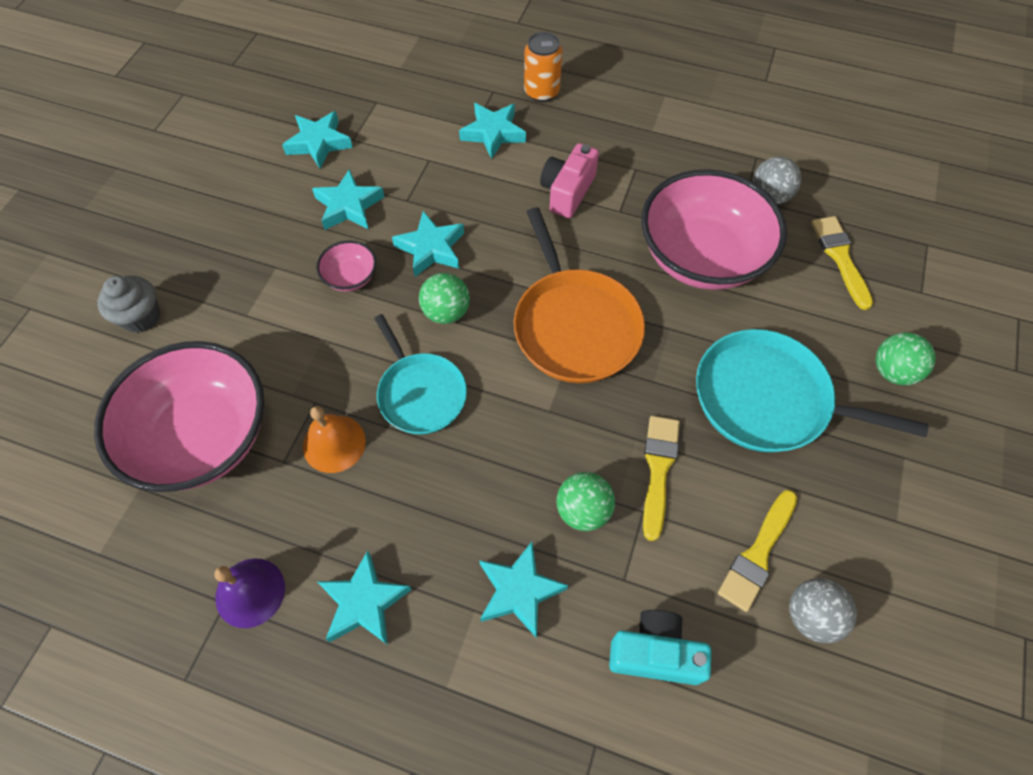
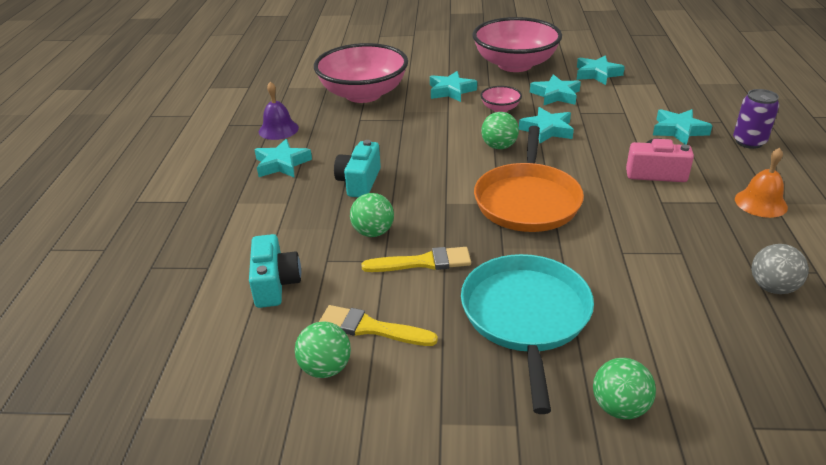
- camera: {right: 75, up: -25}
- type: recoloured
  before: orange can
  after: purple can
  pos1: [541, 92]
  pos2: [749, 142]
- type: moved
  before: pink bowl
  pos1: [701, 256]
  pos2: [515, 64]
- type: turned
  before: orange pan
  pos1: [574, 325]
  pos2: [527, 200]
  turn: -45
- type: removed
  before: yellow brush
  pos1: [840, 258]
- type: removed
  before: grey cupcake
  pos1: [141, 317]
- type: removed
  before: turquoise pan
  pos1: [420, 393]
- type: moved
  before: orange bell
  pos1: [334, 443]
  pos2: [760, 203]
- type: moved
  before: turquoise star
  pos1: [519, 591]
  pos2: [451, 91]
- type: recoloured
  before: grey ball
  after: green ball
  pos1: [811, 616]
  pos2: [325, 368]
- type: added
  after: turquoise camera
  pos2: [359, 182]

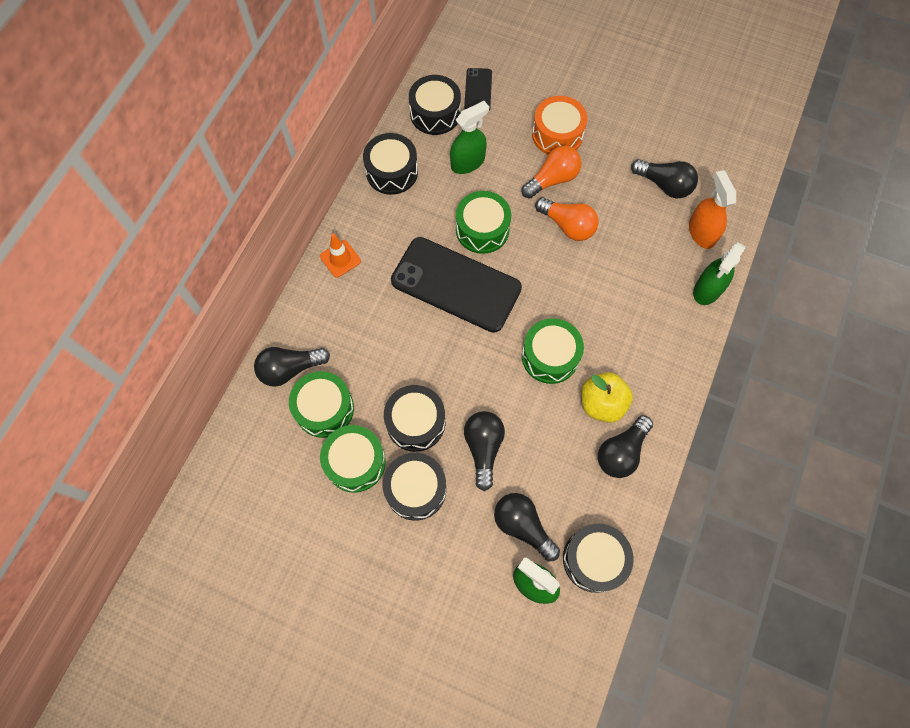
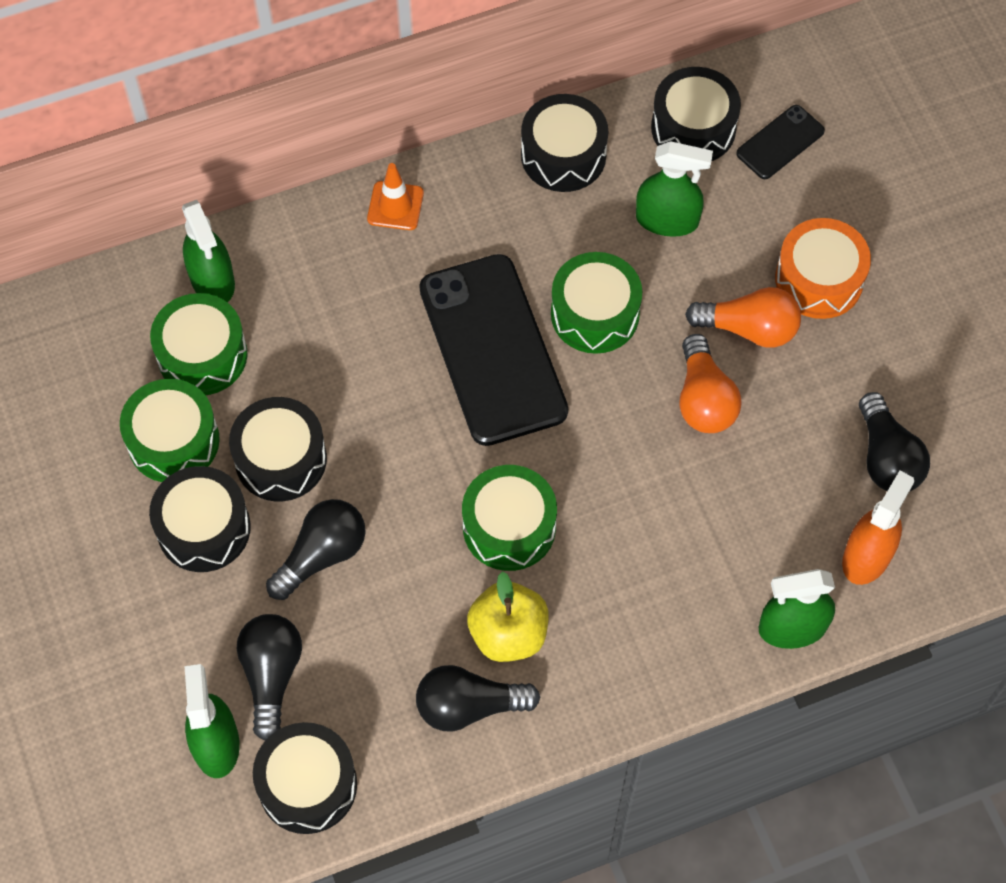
- camera: {right: 45, up: -5}
- type: replaced
  before: black light bulb
  after: green spray bottle
  pos1: [290, 369]
  pos2: [212, 280]

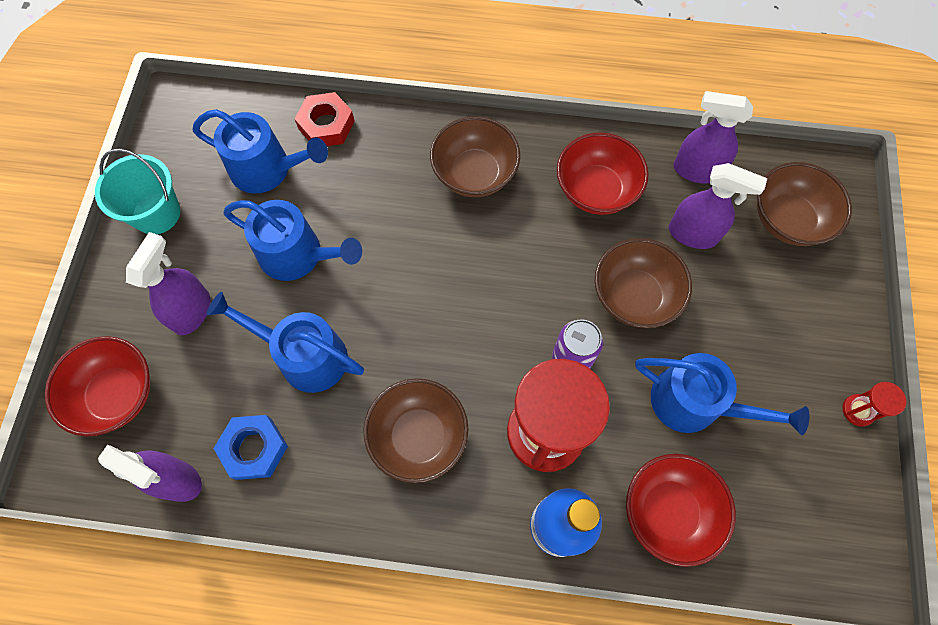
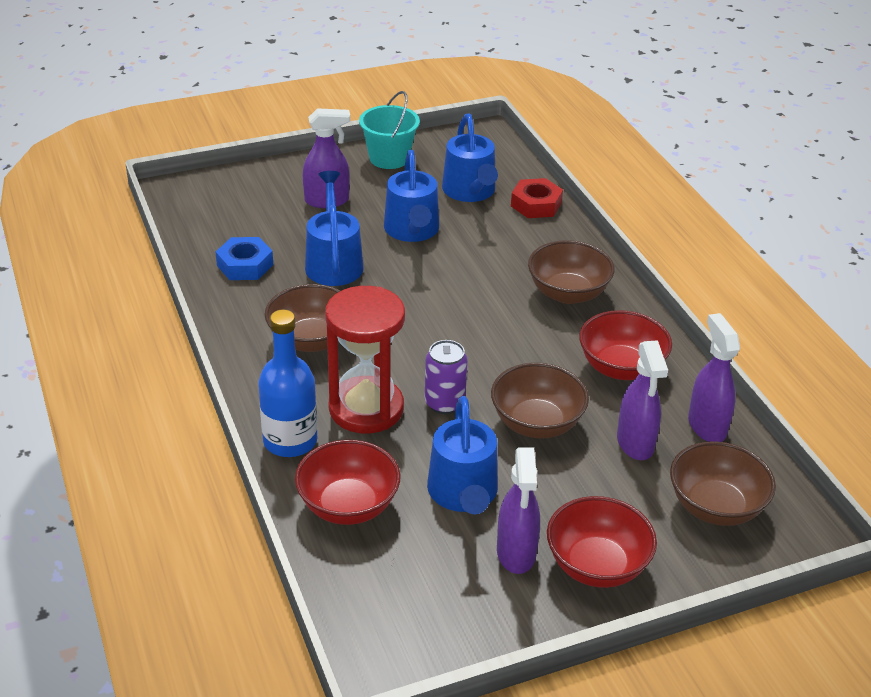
- camera: {right: 60, up: -30}
- type: moved
  before: red bowl
  pos1: [117, 394]
  pos2: [596, 565]
- type: removed
  before: red hourglass
  pos1: [858, 410]
- type: moved
  before: purple spray bottle
  pos1: [177, 480]
  pos2: [516, 553]

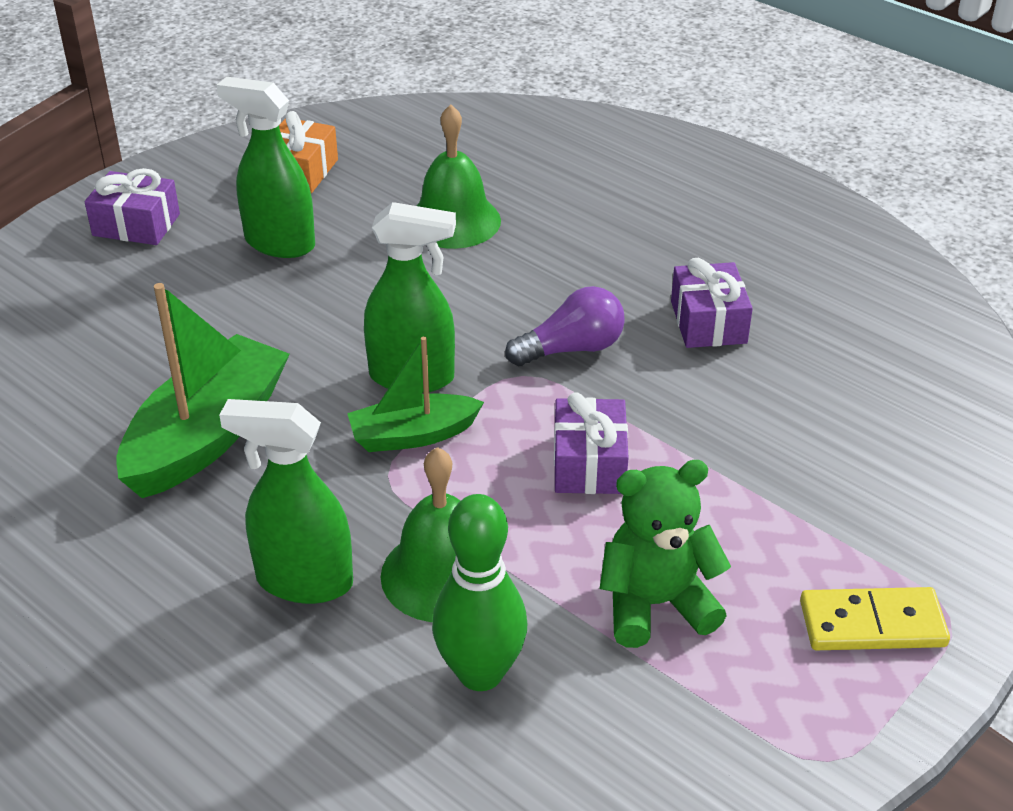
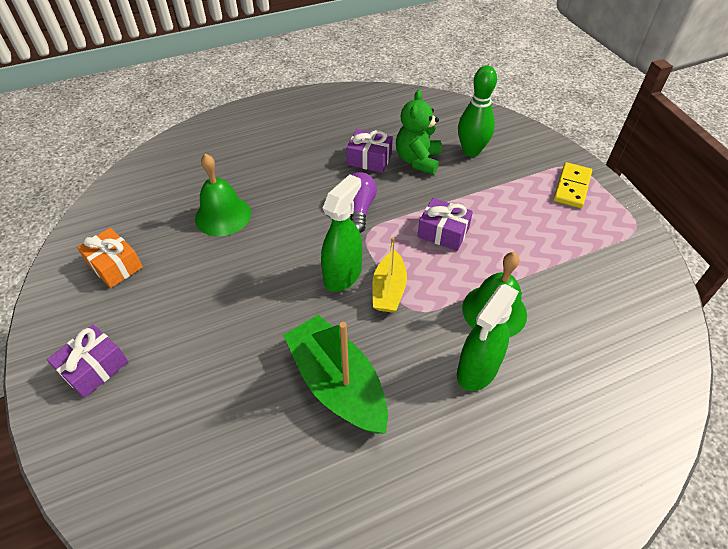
- camera: {right: -65, up: 10}
- type: removed
  before: green spray bottle
  pos1: [279, 243]
- type: recoloured
  before: green boat
  after: yellow boat
  pos1: [413, 435]
  pos2: [388, 290]
- type: moved
  before: green teddy bear
  pos1: [656, 604]
  pos2: [417, 160]
- type: moved
  before: green bowling pin
  pos1: [480, 673]
  pos2: [471, 151]

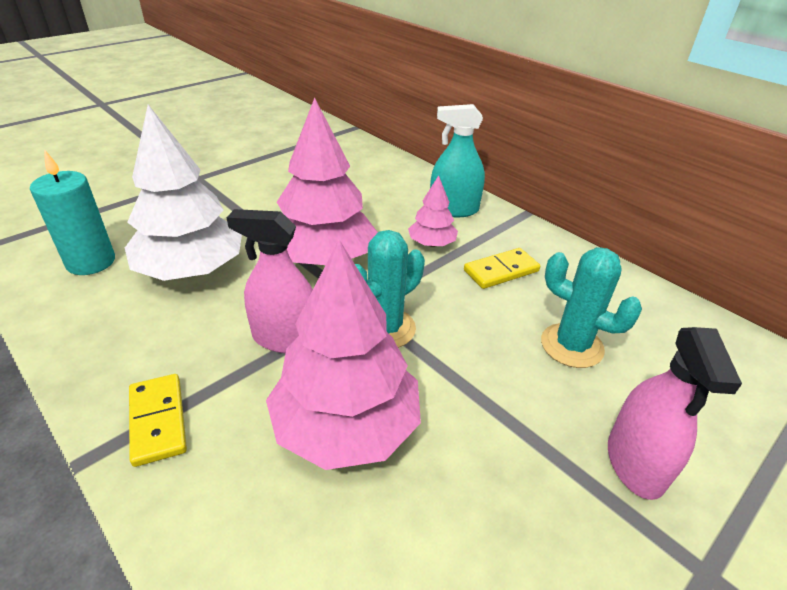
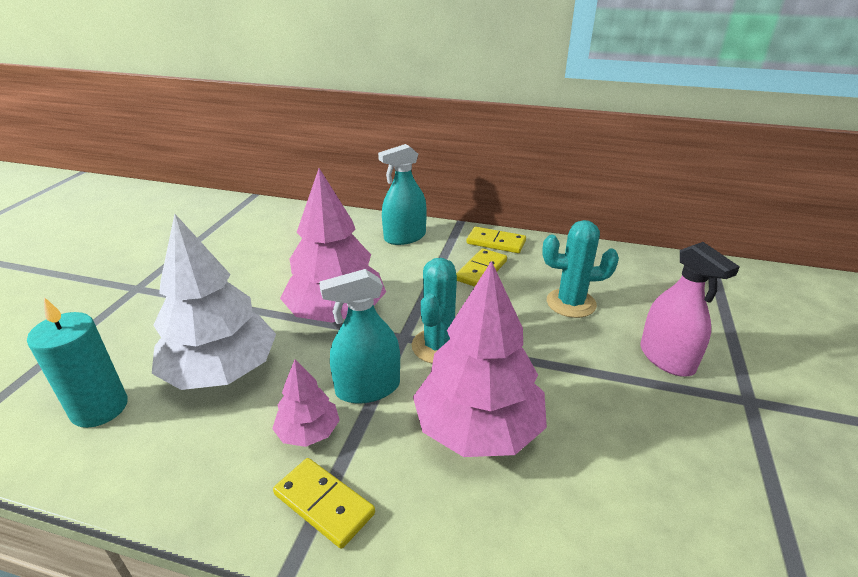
- camera: {right: -30, up: -5}
- type: moved
  before: pink tree
  pos1: [431, 243]
  pos2: [308, 432]
- type: recoloured
  before: pink spray bottle
  after: turquoise spray bottle
  pos1: [285, 338]
  pos2: [368, 388]
- type: added
  after: yellow domino
  pos2: [496, 242]

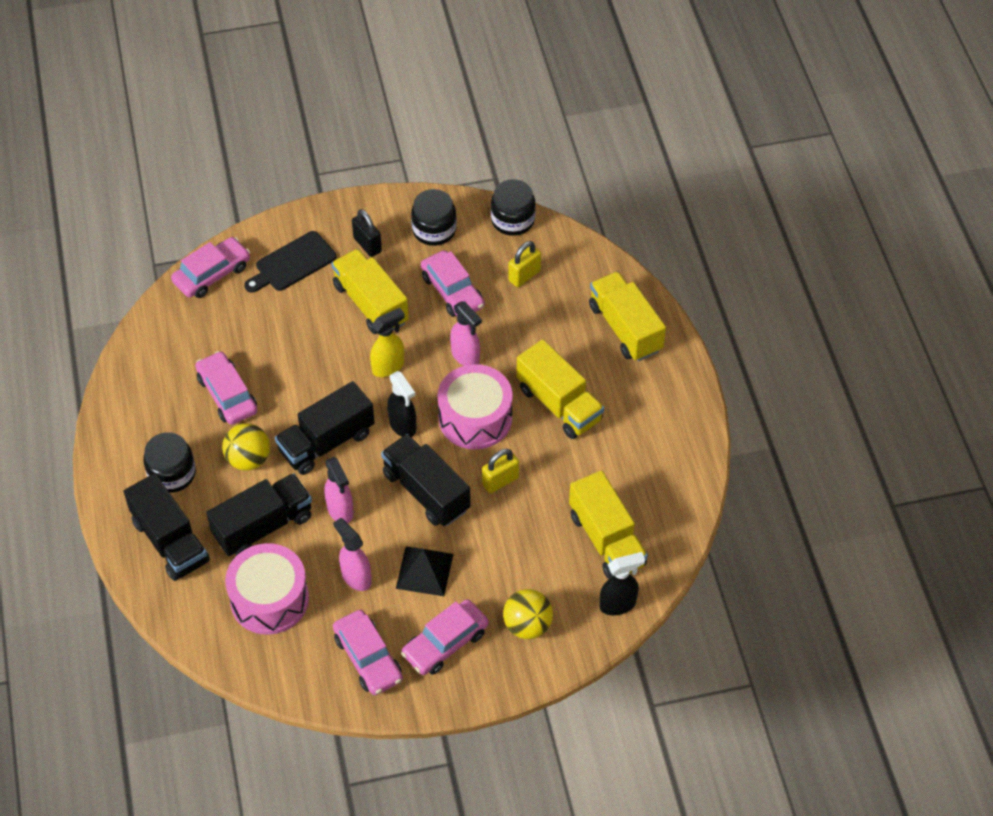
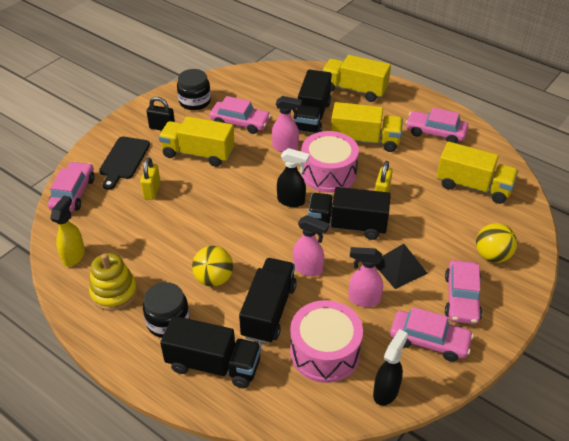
- camera: {right: -40, up: -10}
- type: removed
  before: black jar
  pos1: [513, 220]
- type: moved
  before: yellow padlock
  pos1: [524, 276]
  pos2: [152, 191]
- type: moved
  before: yellow spray bottle
  pos1: [388, 367]
  pos2: [74, 256]
- type: moved
  before: pink car
  pos1: [227, 394]
  pos2: [435, 132]
- type: moved
  before: black truck
  pos1: [326, 442]
  pos2: [312, 117]
- type: moved
  before: black spray bottle
  pos1: [618, 604]
  pos2: [386, 391]
- type: added
  after: yellow stacking toy
  pos2: [114, 292]

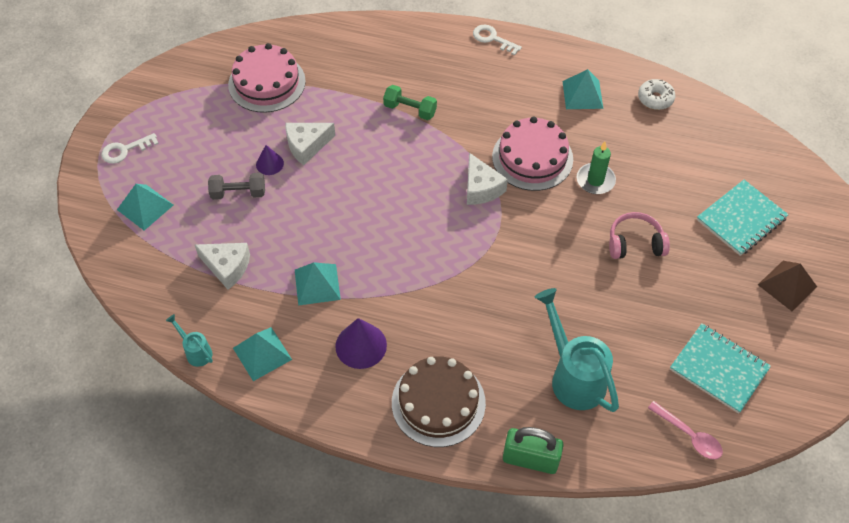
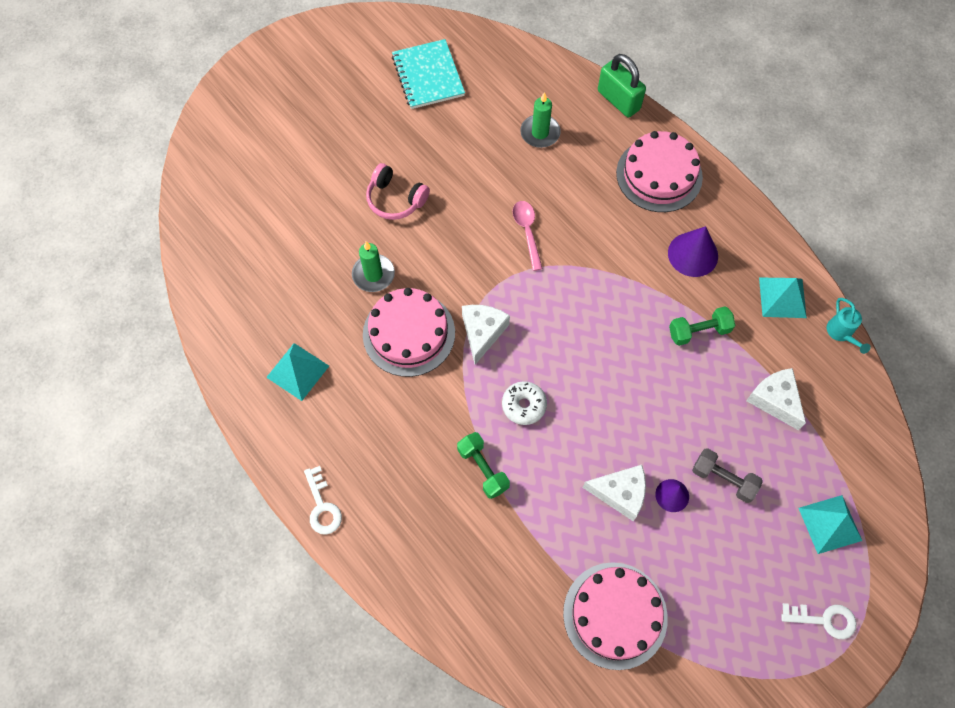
- camera: {right: -145, up: 10}
- type: moved
  before: white donut
  pos1: [655, 99]
  pos2: [524, 405]
- type: removed
  before: turquoise notebook
  pos1: [741, 219]
- type: removed
  before: brown pyramid
  pos1: [787, 285]
- type: replaced
  before: turquoise pyramid
  after: green dumbbell
  pos1: [317, 284]
  pos2: [699, 331]
- type: replaced
  before: turquoise watering can
  after: green candle
  pos1: [573, 376]
  pos2: [540, 133]
- type: recoloured
  before: brown cake
  after: pink cake
  pos1: [438, 402]
  pos2: [659, 175]
- type: moved
  before: pink spoon
  pos1: [689, 435]
  pos2: [527, 232]

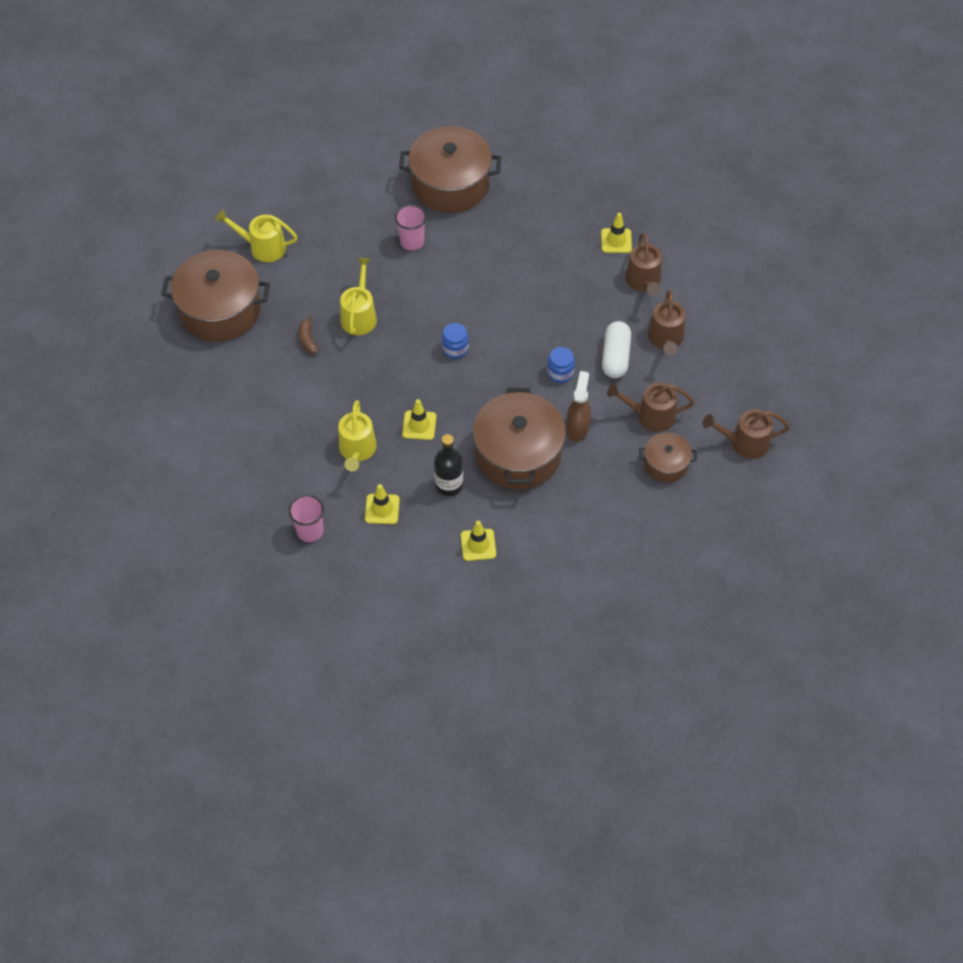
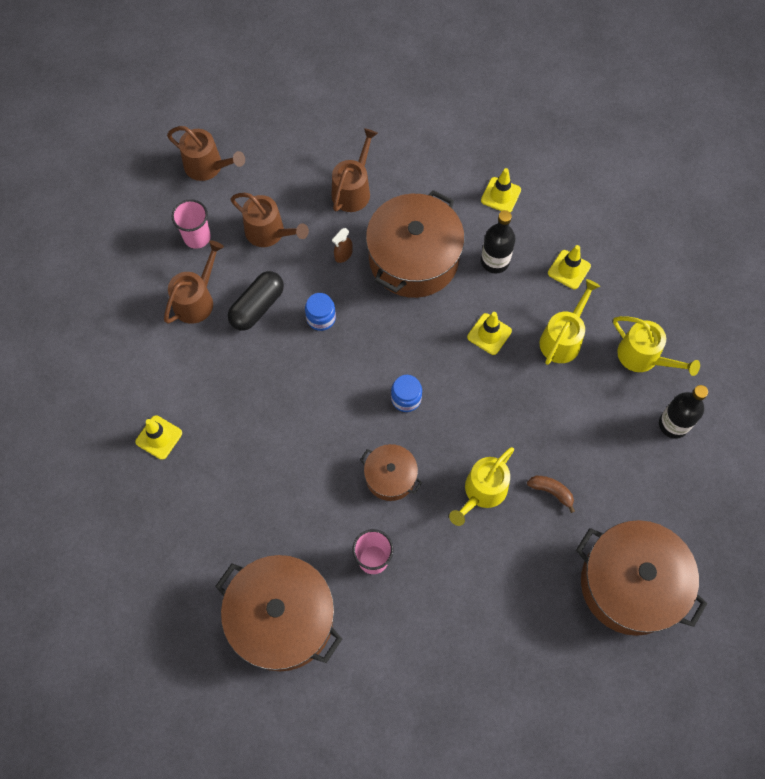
- camera: {right: -150, up: 10}
- type: moved
  before: yellow watering can
  pos1: [263, 247]
  pos2: [643, 357]
- type: moved
  before: brown watering can
  pos1: [643, 281]
  pos2: [353, 190]
- type: turned
  before: brown banana
  pos1: [308, 339]
  pos2: [551, 491]
  turn: -75
- type: recoloured
  before: white capsule
  after: black capsule
  pos1: [615, 357]
  pos2: [257, 307]
- type: resized
  before: brown spray bottle
  pos1: [577, 428]
  pos2: [343, 255]
  scale: 0.59
- type: moved
  before: brown pot
  pos1: [666, 464]
  pos2: [390, 477]
- type: moved
  before: pink cup
  pos1: [310, 531]
  pos2: [197, 237]
- type: added
  after: black bottle
  pos2: [673, 424]

